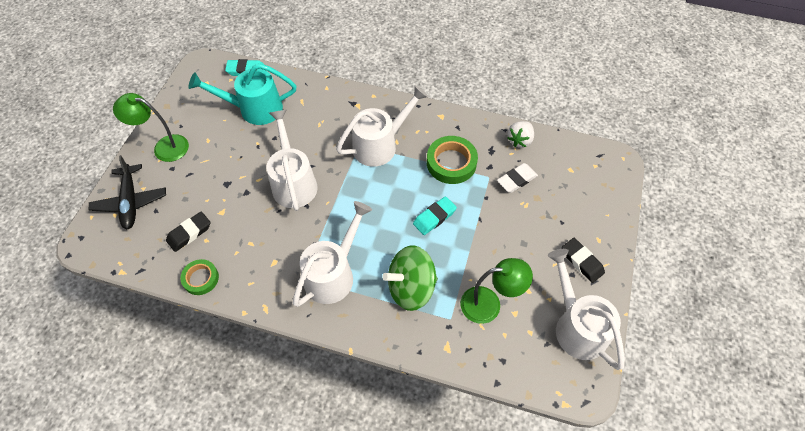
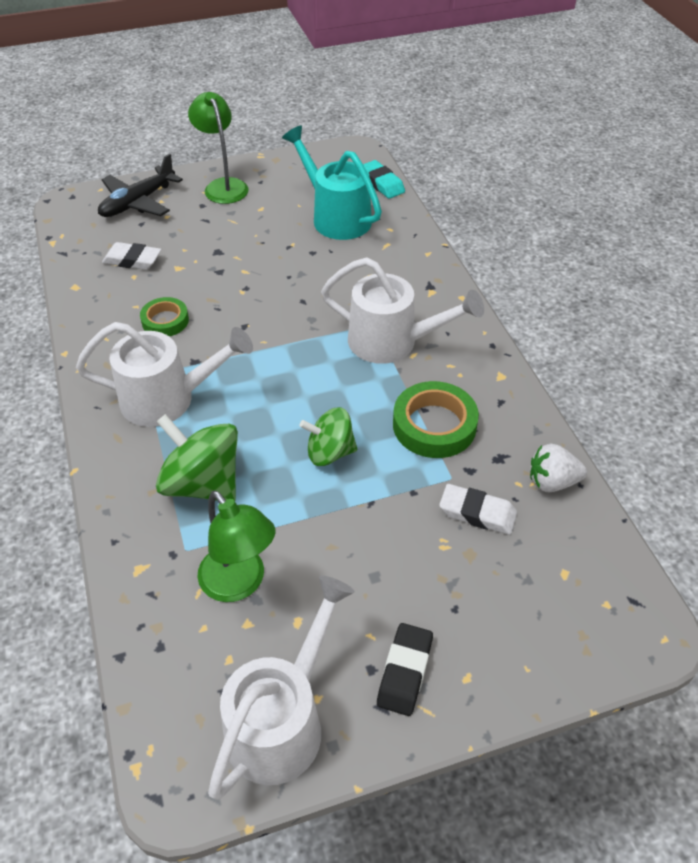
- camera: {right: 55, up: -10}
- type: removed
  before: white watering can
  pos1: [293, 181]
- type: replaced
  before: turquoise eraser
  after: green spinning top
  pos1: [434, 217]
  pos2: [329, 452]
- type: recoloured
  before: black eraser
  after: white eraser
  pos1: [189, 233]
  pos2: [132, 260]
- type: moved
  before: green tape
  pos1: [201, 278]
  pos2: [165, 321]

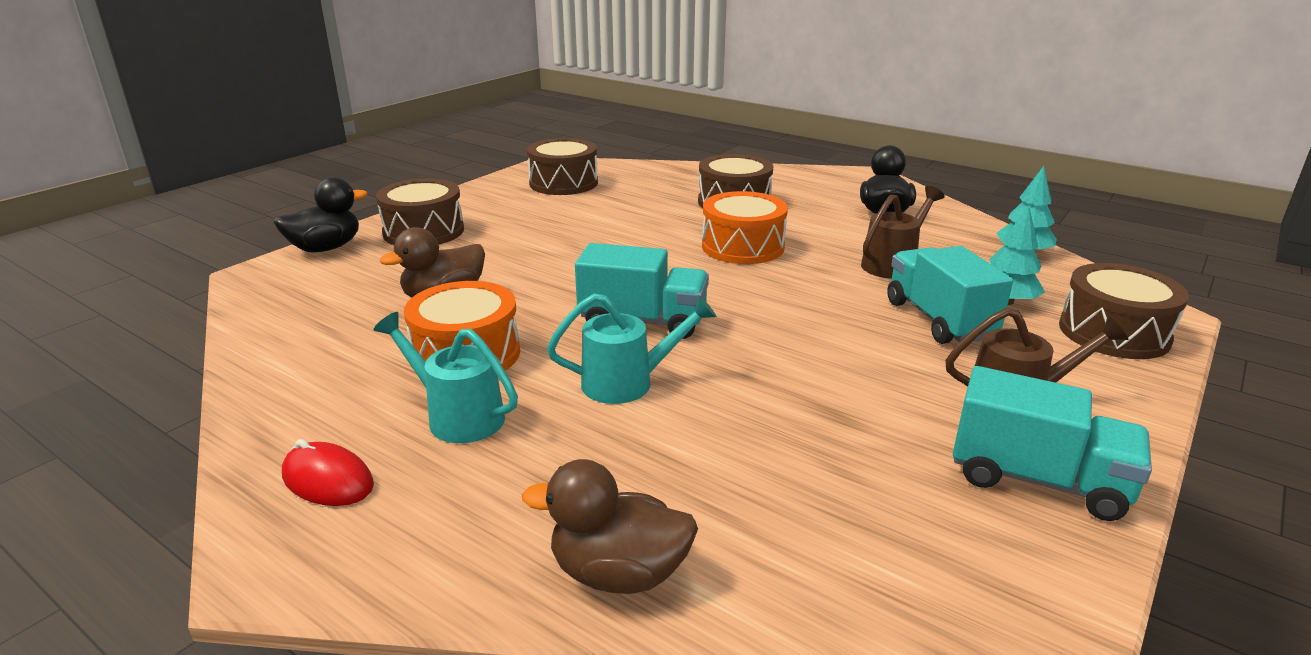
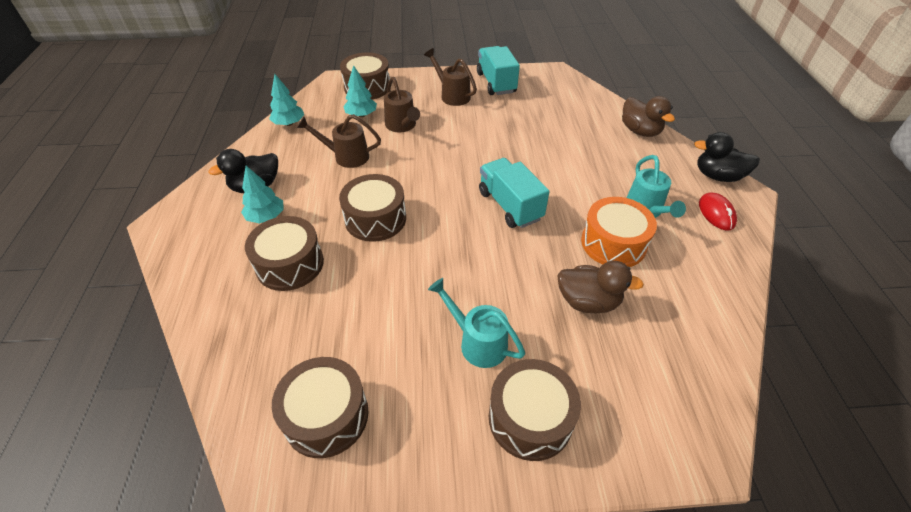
- camera: {right: -130, up: 20}
- type: moved
  before: black duck
  pos1: [326, 248]
  pos2: [717, 176]
- type: recoloured
  before: orange drum
  after: brown drum
  pos1: [742, 247]
  pos2: [375, 219]
- type: replaced
  before: turquoise truck
  after: brown watering can
  pos1: [939, 320]
  pos2: [402, 126]
- type: moved
  before: turquoise watering can
  pos1: [628, 383]
  pos2: [477, 342]
- type: added
  after: turquoise tree
  pos2: [266, 217]

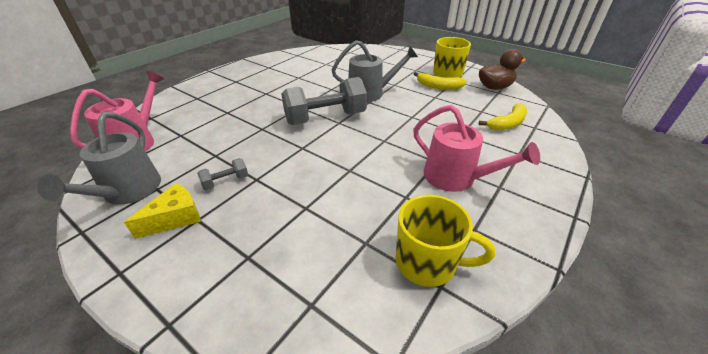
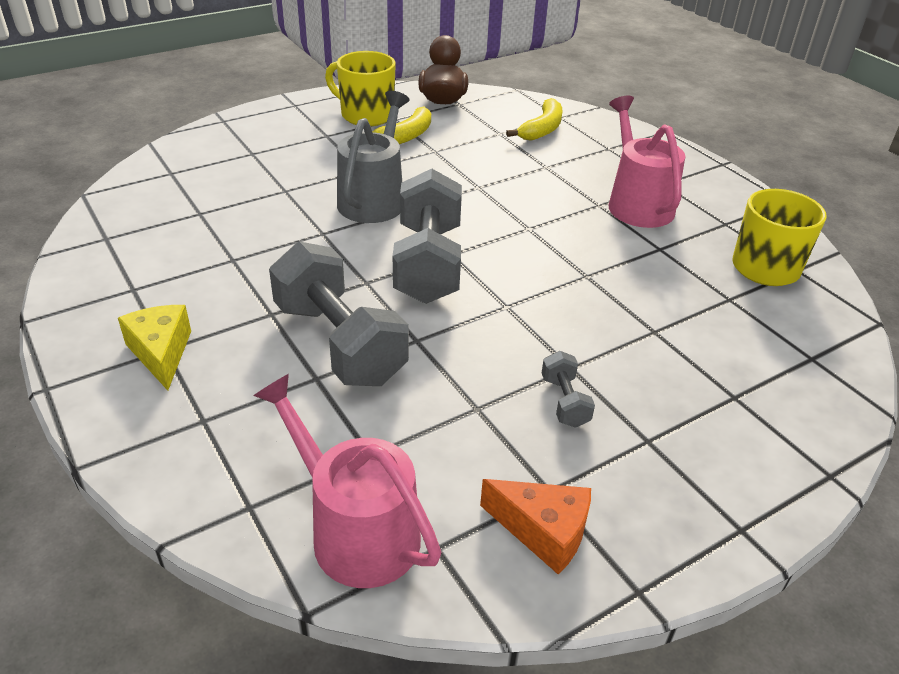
- camera: {right: -70, up: 0}
- type: turned
  before: yellow banana
  pos1: [507, 123]
  pos2: [542, 129]
  turn: 45
- type: turned
  before: pink watering can
  pos1: [455, 178]
  pos2: [637, 203]
  turn: -75
- type: replaced
  before: grey watering can
  after: orange cheese
  pos1: [128, 191]
  pos2: [543, 531]
- type: moved
  before: yellow cheese
  pos1: [175, 218]
  pos2: [161, 353]
- type: added
  after: grey dumbbell
  pos2: [339, 343]

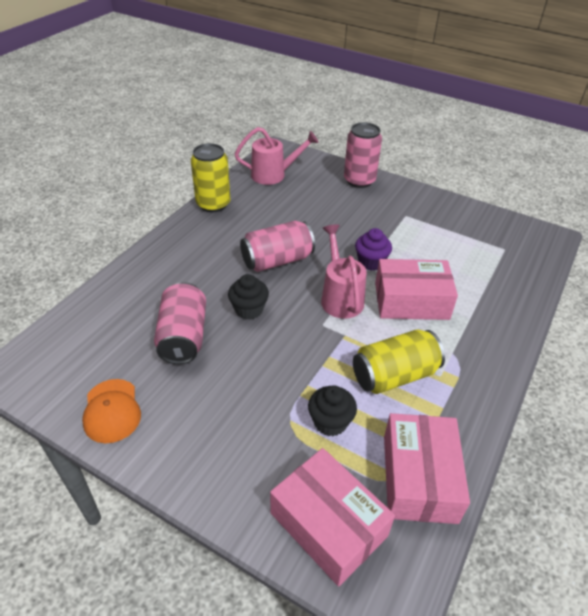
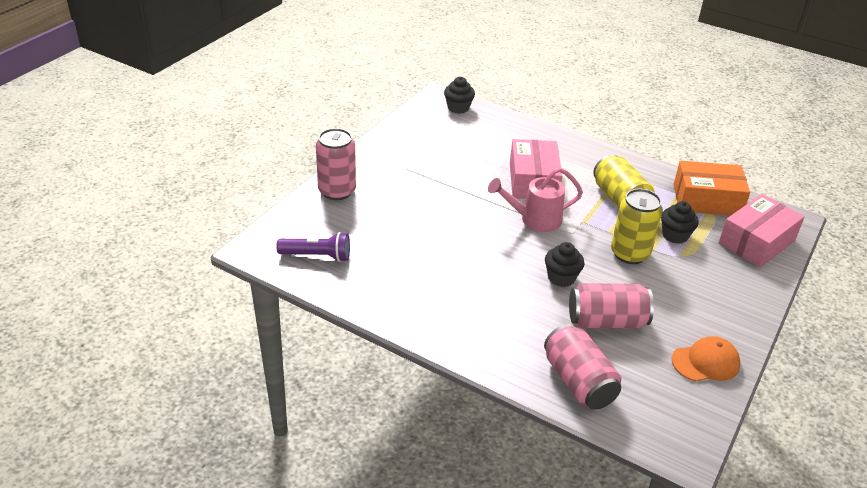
- camera: {right: -90, up: -5}
- type: replaced
  before: pink watering can
  after: purple flashlight
  pos1: [273, 175]
  pos2: [317, 256]
- type: moved
  before: yellow can
  pos1: [213, 204]
  pos2: [630, 253]
- type: moved
  before: pink can
  pos1: [277, 260]
  pos2: [578, 382]
- type: removed
  before: purple cupcake
  pos1: [371, 262]
- type: recoloured
  before: pink box
  after: orange box
  pos1: [419, 478]
  pos2: [707, 200]
- type: added
  after: black cupcake
  pos2: [458, 108]

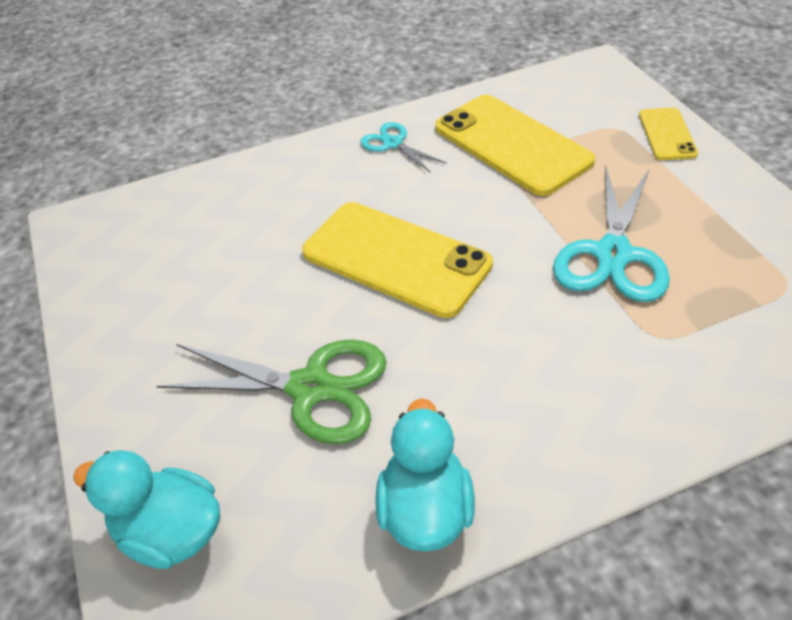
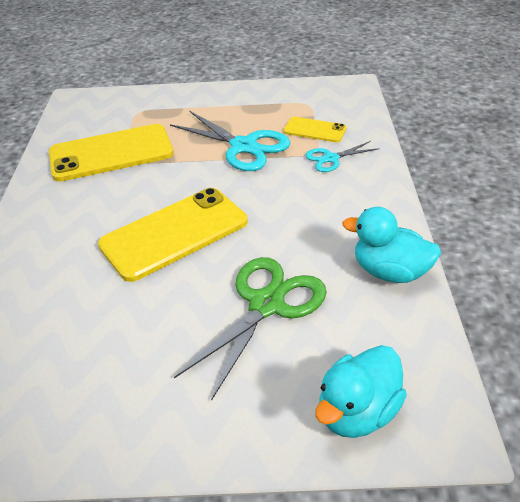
- camera: {right: -70, up: -5}
- type: moved
  before: yellow phone
  pos1: [667, 134]
  pos2: [314, 130]
- type: moved
  before: turquoise scissors
  pos1: [393, 144]
  pos2: [331, 158]

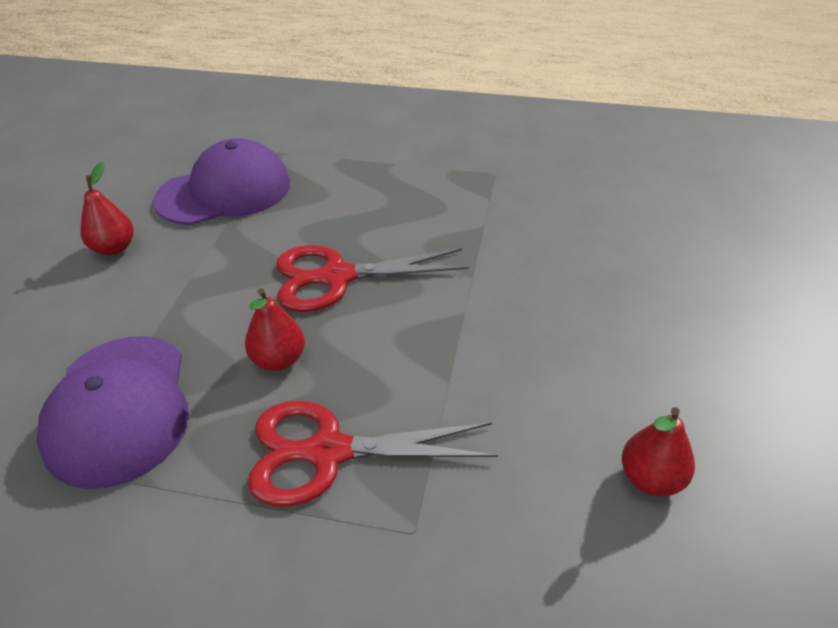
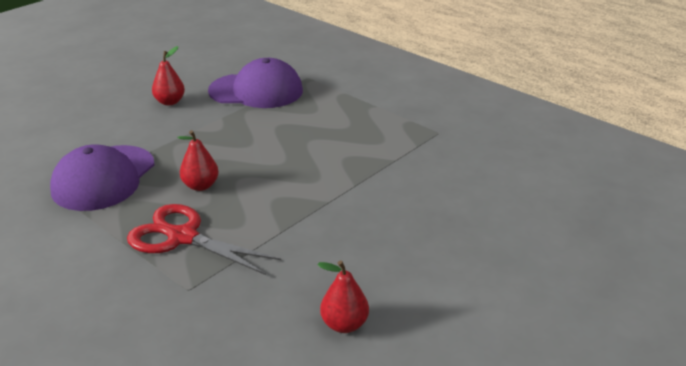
- camera: {right: 30, up: -10}
- type: removed
  before: red scissors
  pos1: [337, 277]

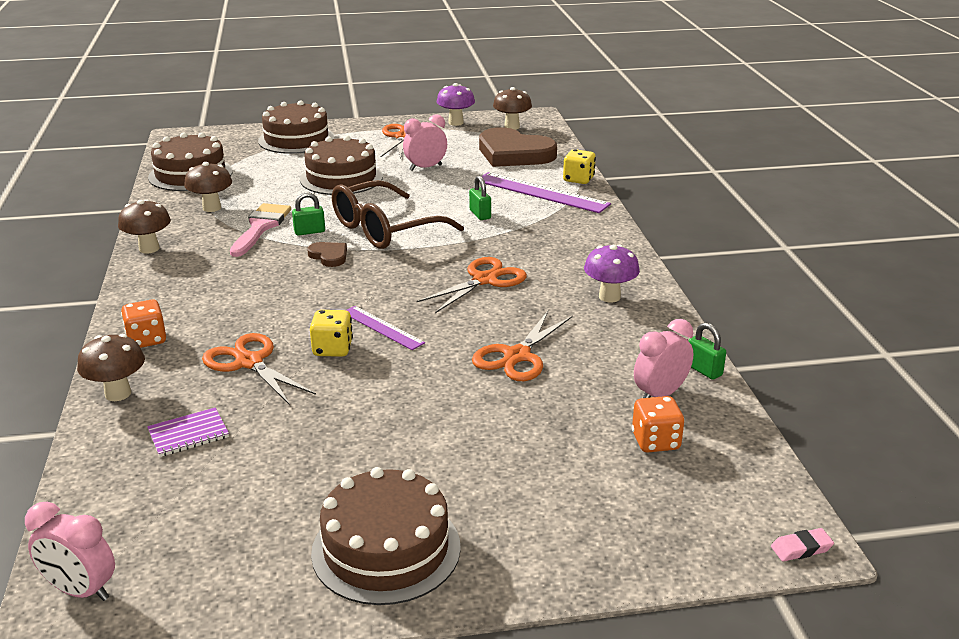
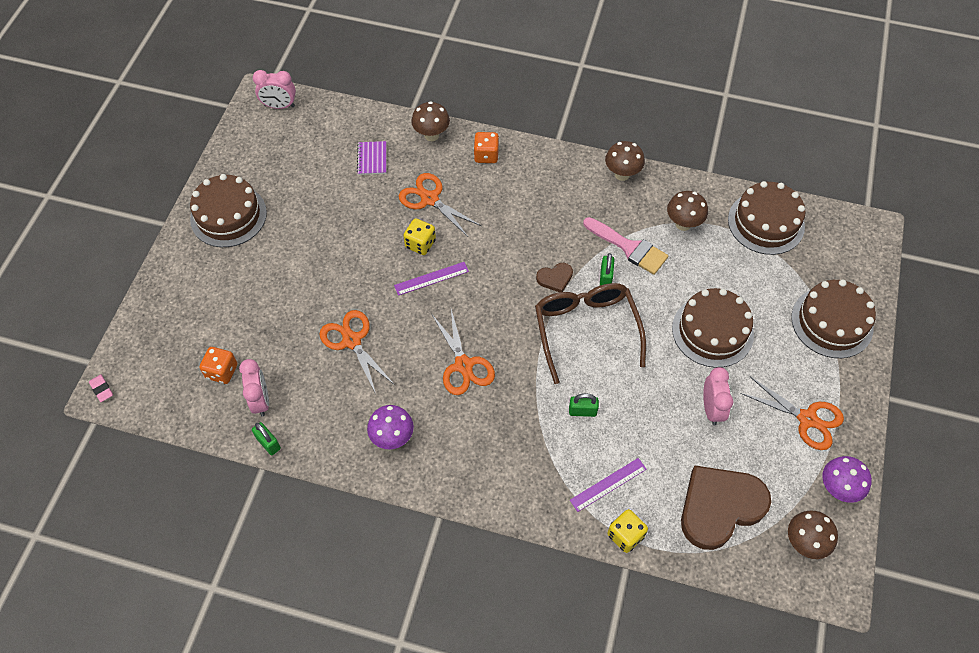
- camera: {right: 115, up: 30}
- type: resized
  before: purple ruler
  pos1: [541, 192]
  pos2: [608, 484]
  scale: 0.57
- type: turned
  before: green padlock
  pos1: [703, 370]
  pos2: [268, 443]
  turn: 60
- type: turned
  before: orange scissors
  pos1: [249, 362]
  pos2: [429, 199]
  turn: -120
- type: turned
  before: pink clock
  pos1: [81, 590]
  pos2: [279, 106]
  turn: -135
- type: turned
  before: pink eraser
  pos1: [801, 548]
  pos2: [102, 389]
  turn: -45

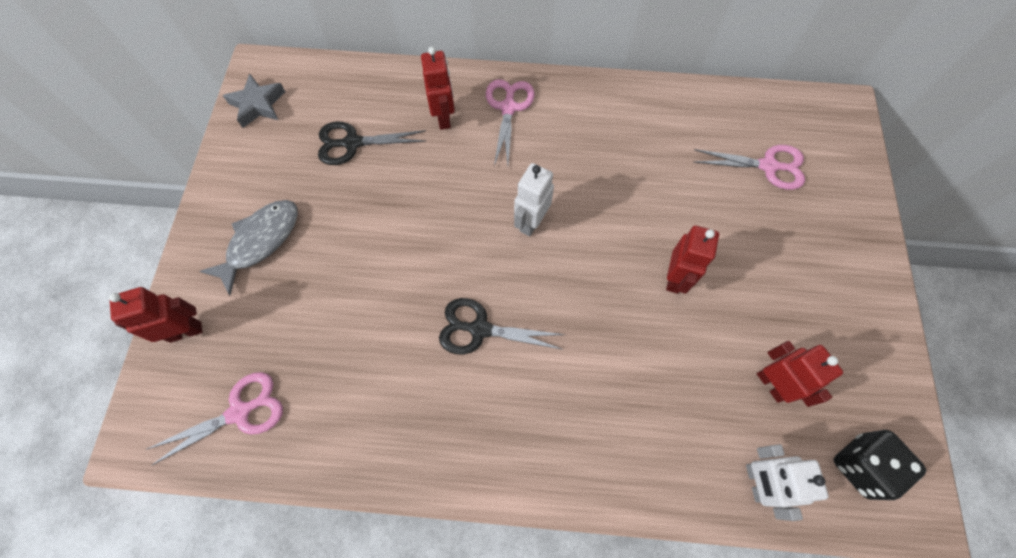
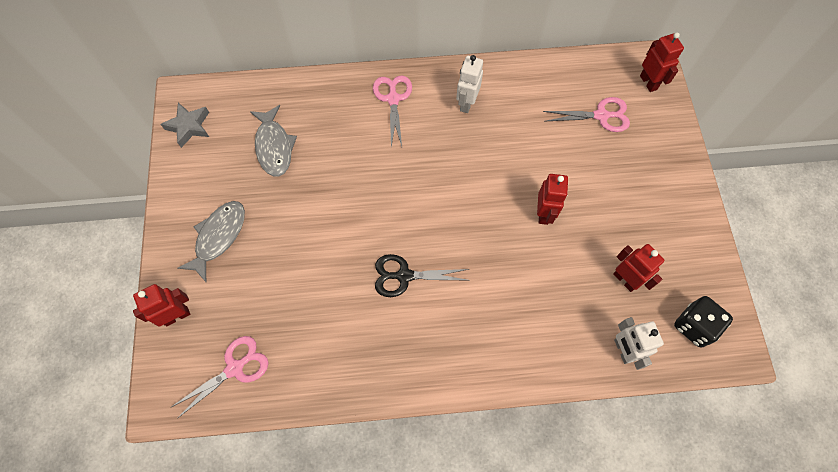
- camera: {right: -10, up: 0}
- type: moved
  before: red robot
  pos1: [444, 118]
  pos2: [648, 82]
- type: replaced
  before: black scissors
  after: grey fish
  pos1: [352, 143]
  pos2: [274, 146]
- type: moved
  before: white robot
  pos1: [531, 222]
  pos2: [466, 103]

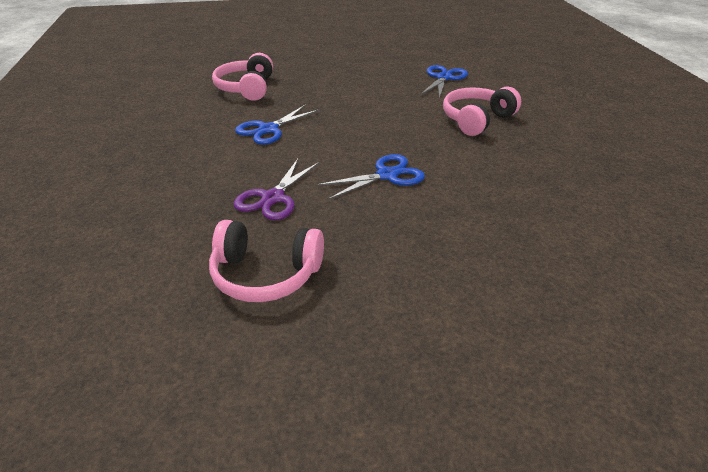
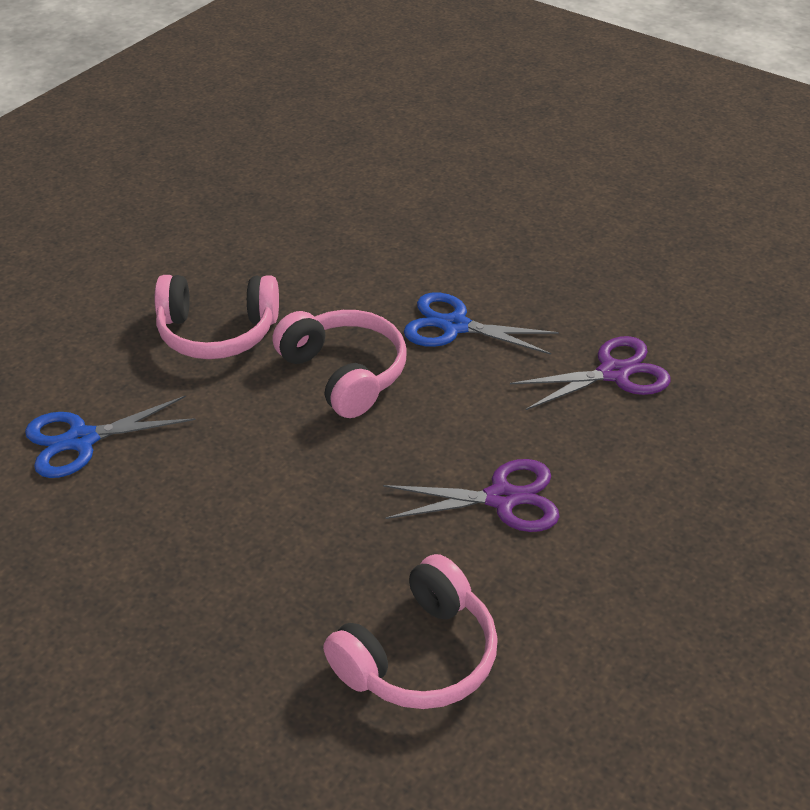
- camera: {right: -135, up: 5}
- type: recoloured
  before: blue scissors
  after: purple scissors
  pos1: [268, 129]
  pos2: [502, 499]
- type: moved
  before: pink headphones
  pos1: [265, 274]
  pos2: [344, 373]

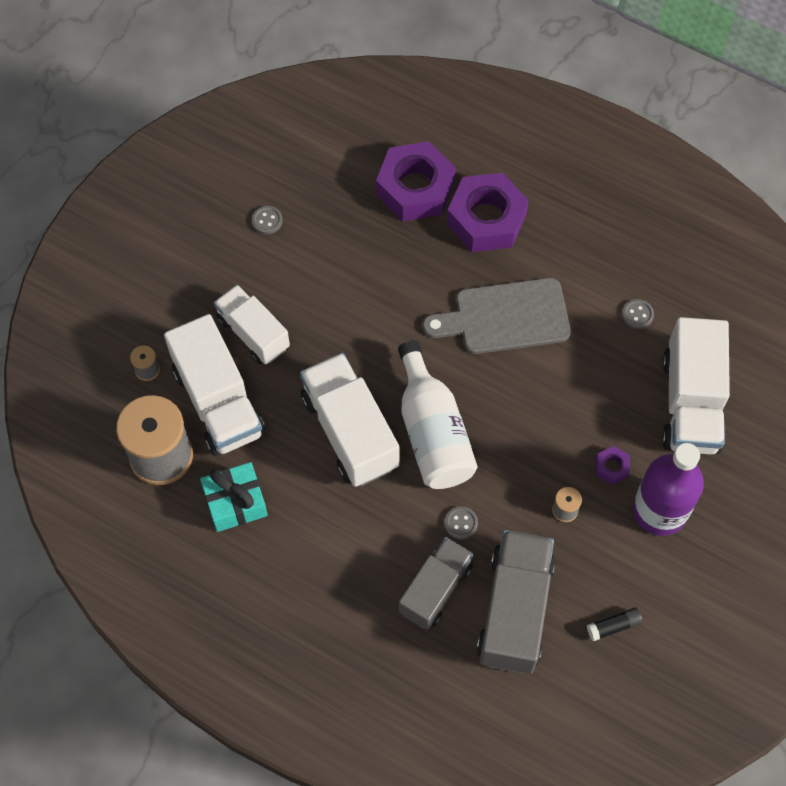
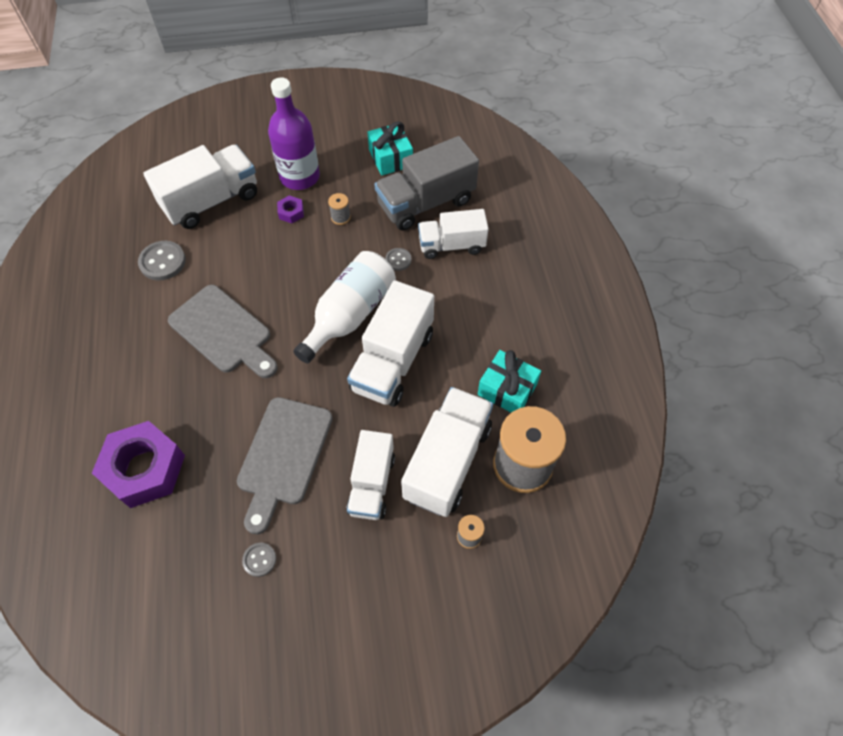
- camera: {right: -130, up: -5}
- type: removed
  before: purple nut
  pos1: [486, 219]
- type: resized
  before: grey button
  pos1: [637, 315]
  pos2: [162, 262]
  scale: 1.73
- type: recoloured
  before: grey truck
  after: white truck
  pos1: [435, 589]
  pos2: [451, 245]
- type: replaced
  before: black glue stick
  after: turquoise gift
  pos1: [613, 626]
  pos2: [390, 158]
- type: added
  after: grey cutting board
  pos2: [283, 456]

